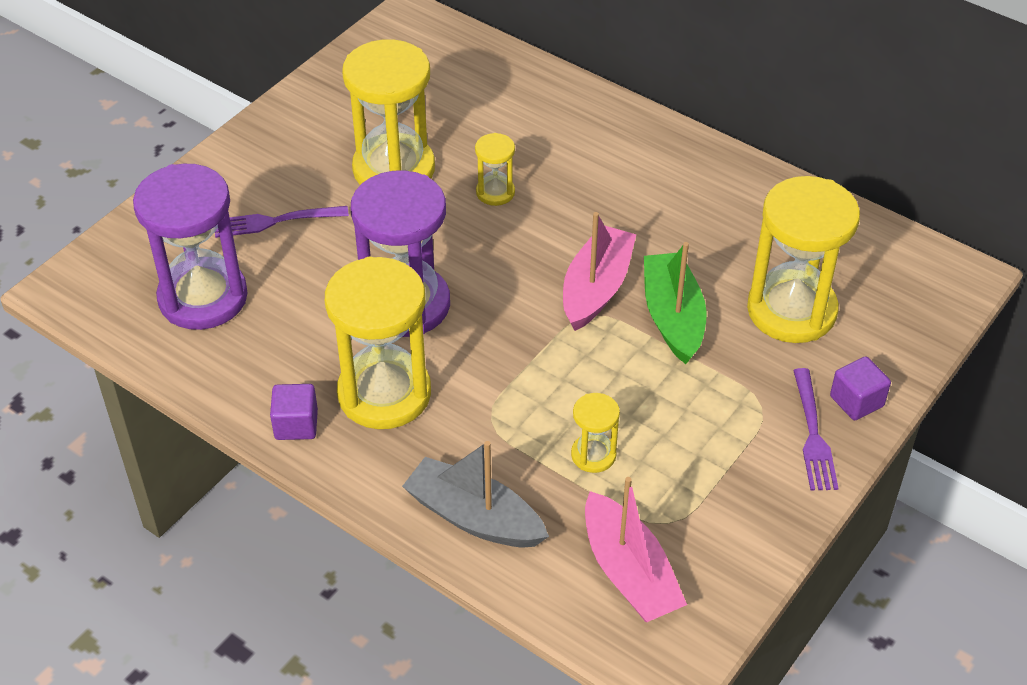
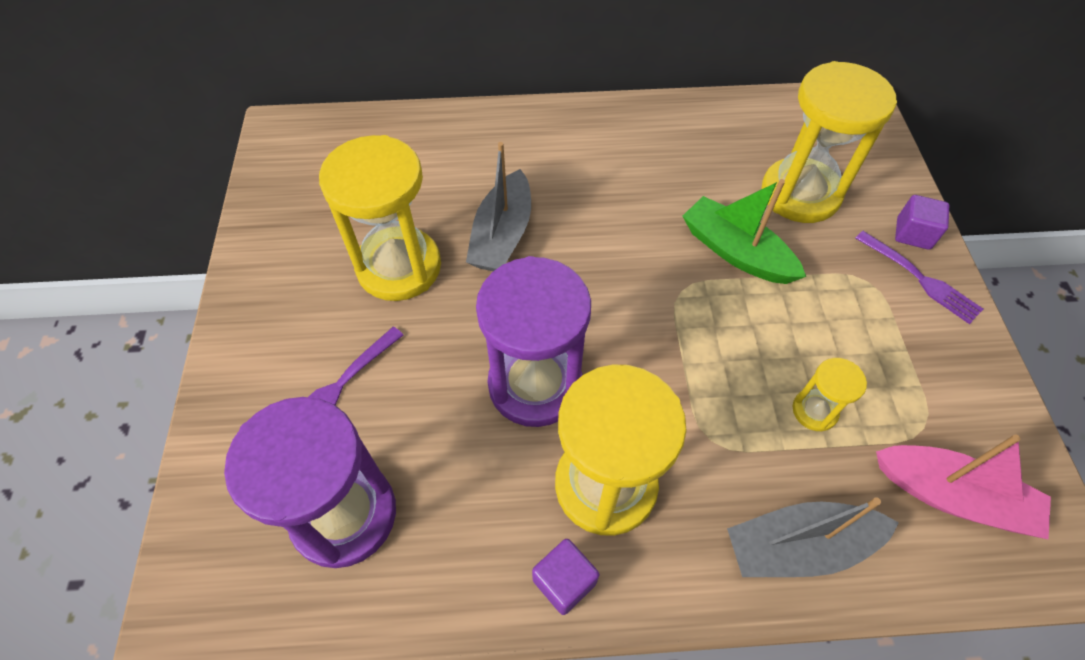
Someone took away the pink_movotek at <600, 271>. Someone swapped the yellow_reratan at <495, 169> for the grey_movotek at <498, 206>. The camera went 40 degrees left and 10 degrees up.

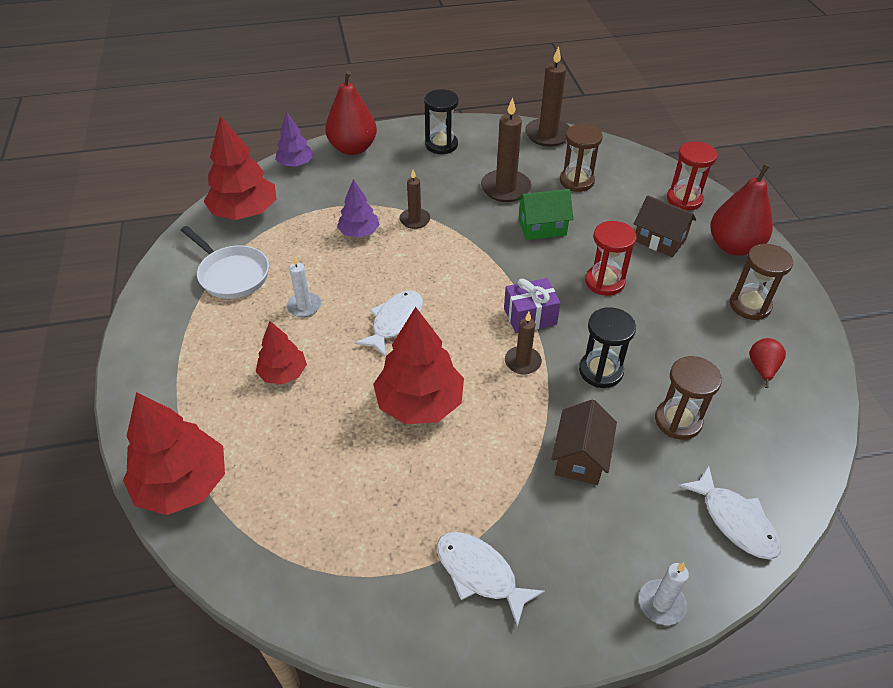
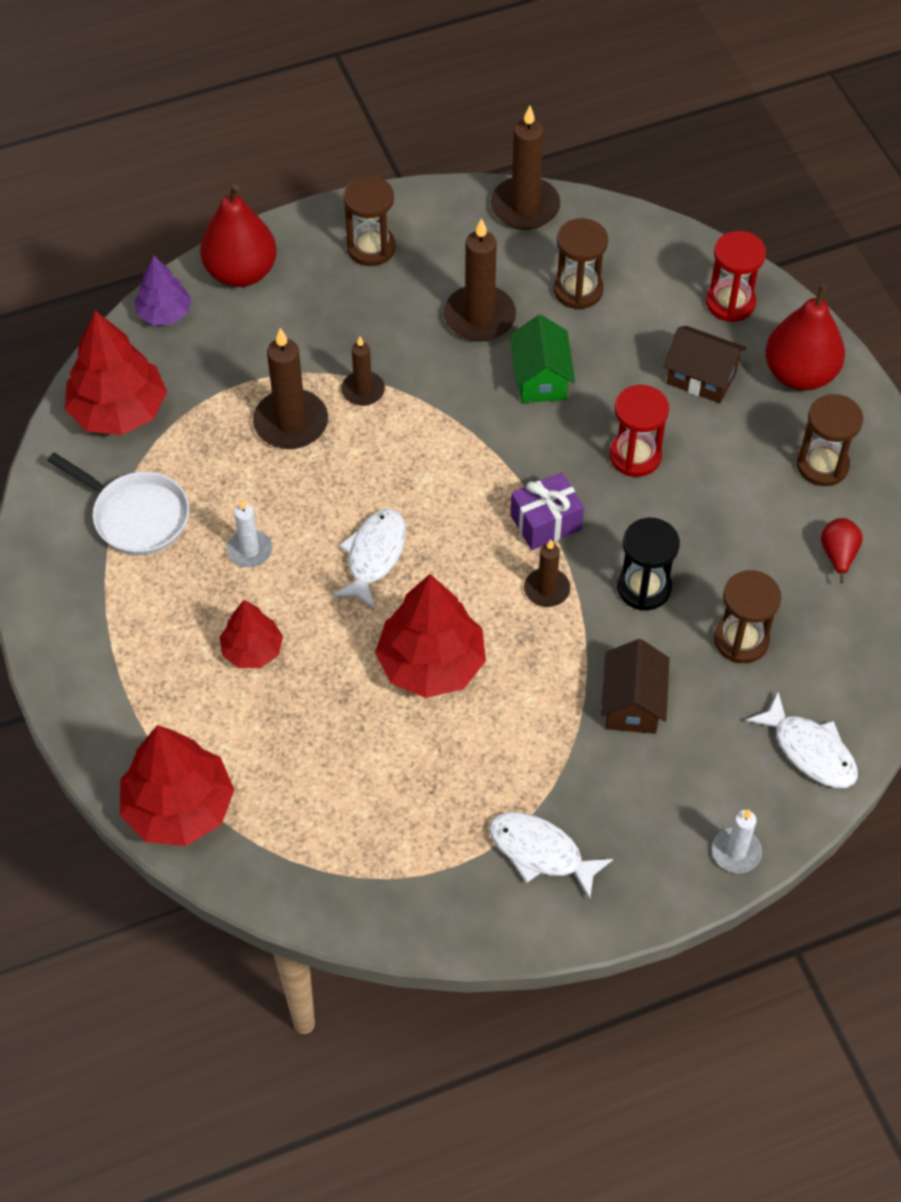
Someone swapped the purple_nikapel at <358, 208> for the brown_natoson at <290, 388>. Someone repainted the black_reratan at <441, 121>, which became the brown_reratan at <369, 221>. Someone rotated the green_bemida at <544, 214> by 75 degrees counterclockwise. The camera went 10 degrees left and 10 degrees up.

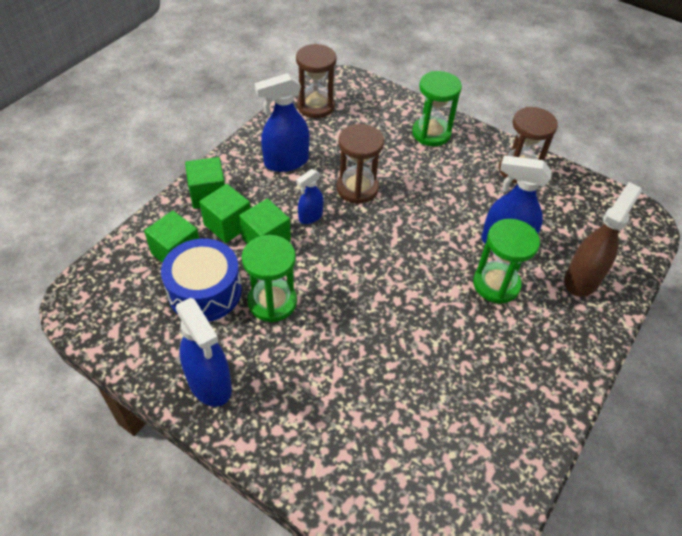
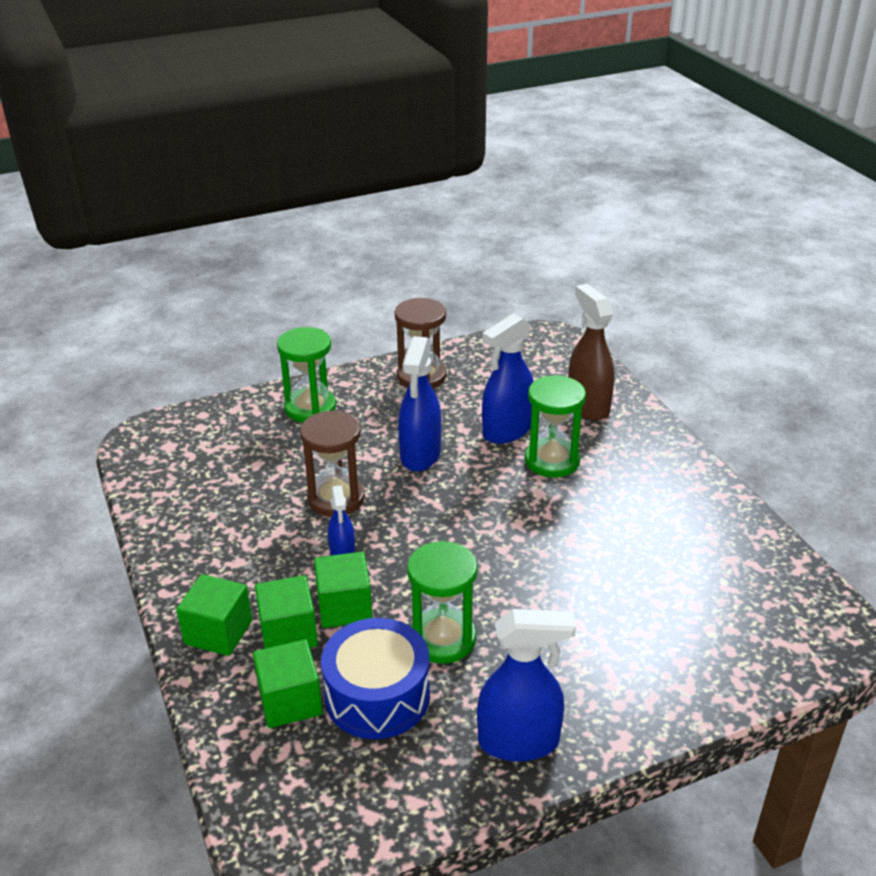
Someone took away the brown_reratan at <316, 81>. Someone carried the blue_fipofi from <281, 122> to <419, 404>. The camera went 55 degrees left and 15 degrees down.

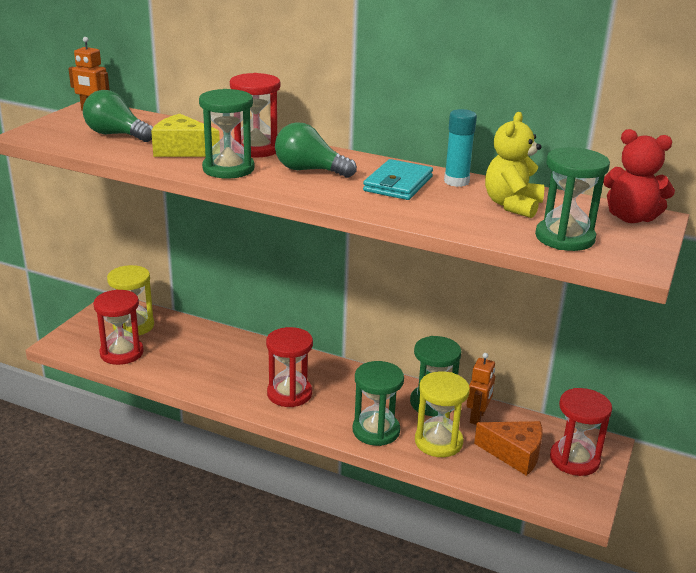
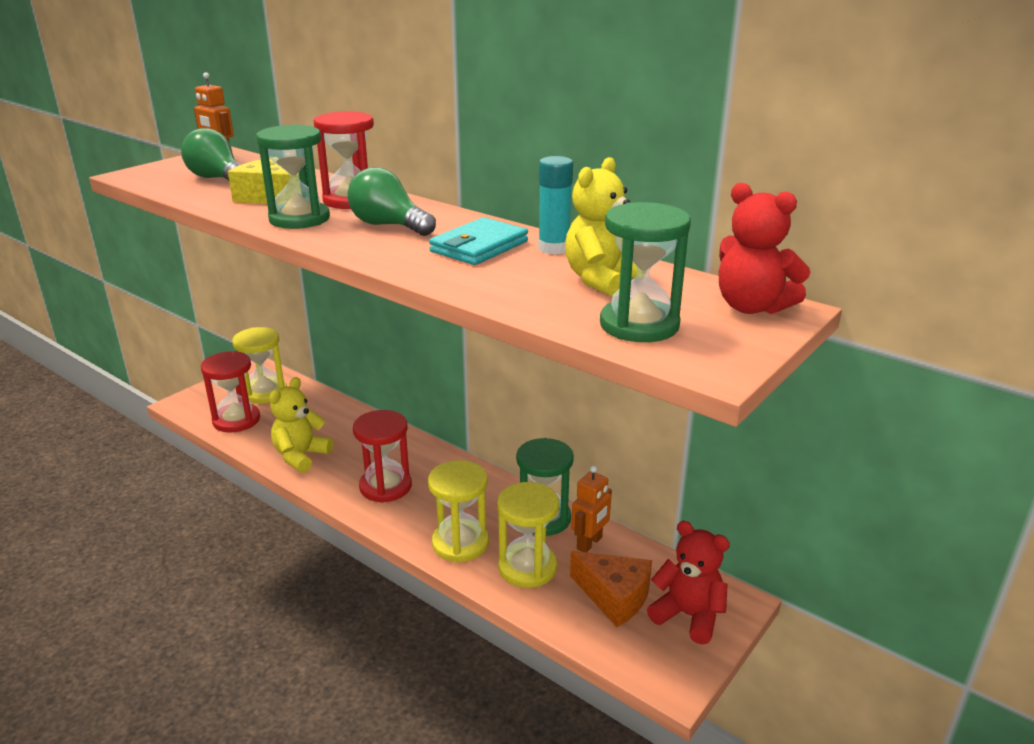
Someone put down the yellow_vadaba at <301, 425>. Someone swapped the red_reratan at <581, 432> for the red_vadaba at <688, 583>. Someone repainted the green_reratan at <378, 403>, which became the yellow_reratan at <458, 511>. The camera went 15 degrees right and 0 degrees up.

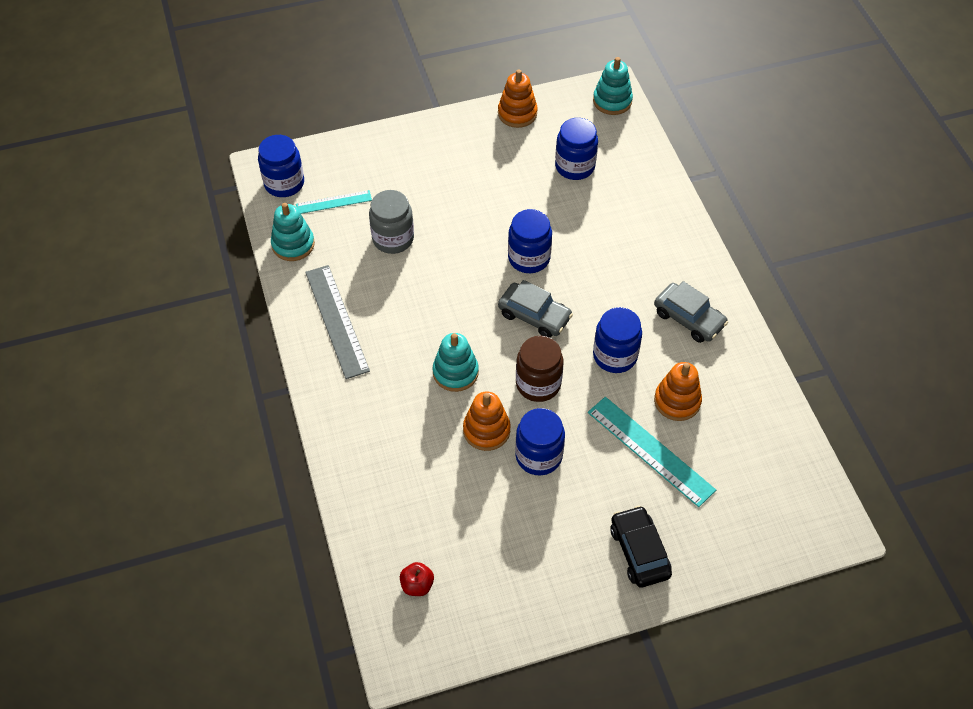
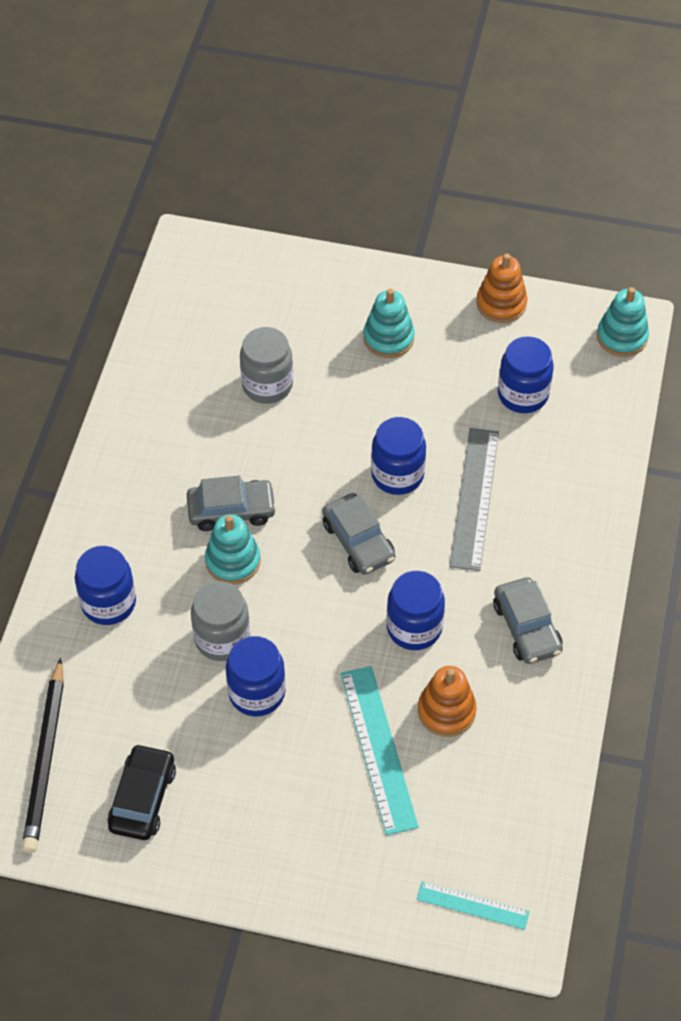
Someone took away the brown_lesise at <540, 369>. Someone put down the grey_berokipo at <232, 503>. Someone carried the blue_lesise from <281, 166> to <105, 585>. Someone carried the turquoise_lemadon from <293, 232> to <389, 323>. Someone carried the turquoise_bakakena from <334, 202> to <473, 905>. Someone carried the grey_bakakena from <337, 322> to <474, 499>. Someone carried the black_berokipo from <641, 546> to <141, 792>. Someone swapped the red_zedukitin at <417, 579> for the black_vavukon at <43, 755>. Someone swapped the orange_lemadon at <487, 421> for the grey_lesise at <220, 621>. The camera went 30 degrees right and 0 degrees up.

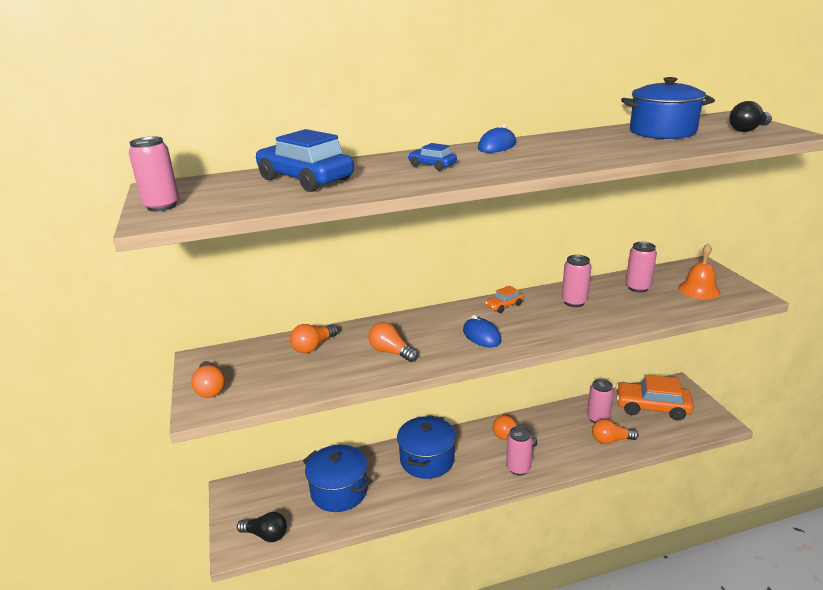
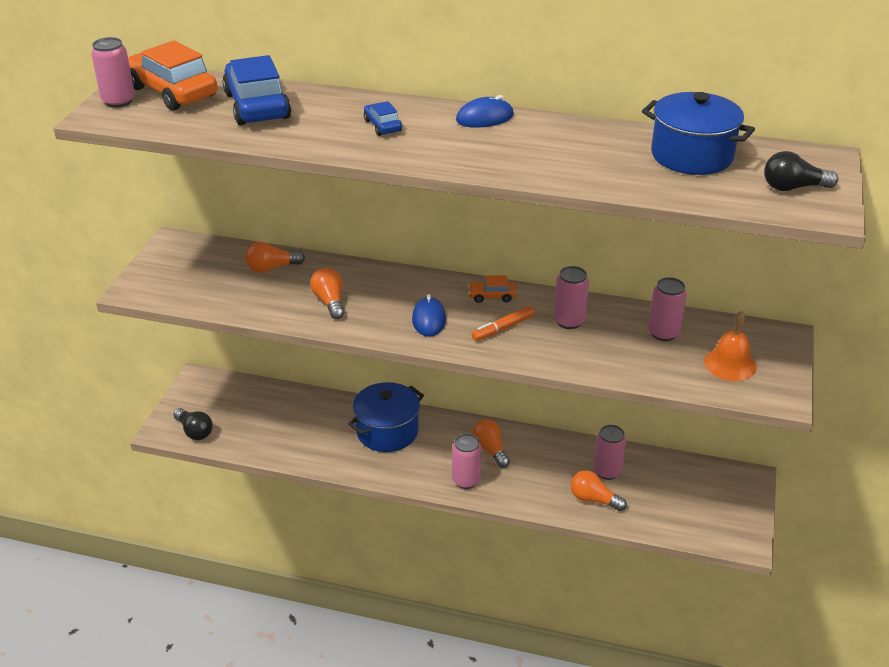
Someone took away the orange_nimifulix at <208, 379>. Someone took away the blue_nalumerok at <337, 478>. Someone put down the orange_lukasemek at <503, 323>. Someone carried the orange_berokipo from <655, 397> to <173, 75>. The camera went 30 degrees right and 10 degrees up.

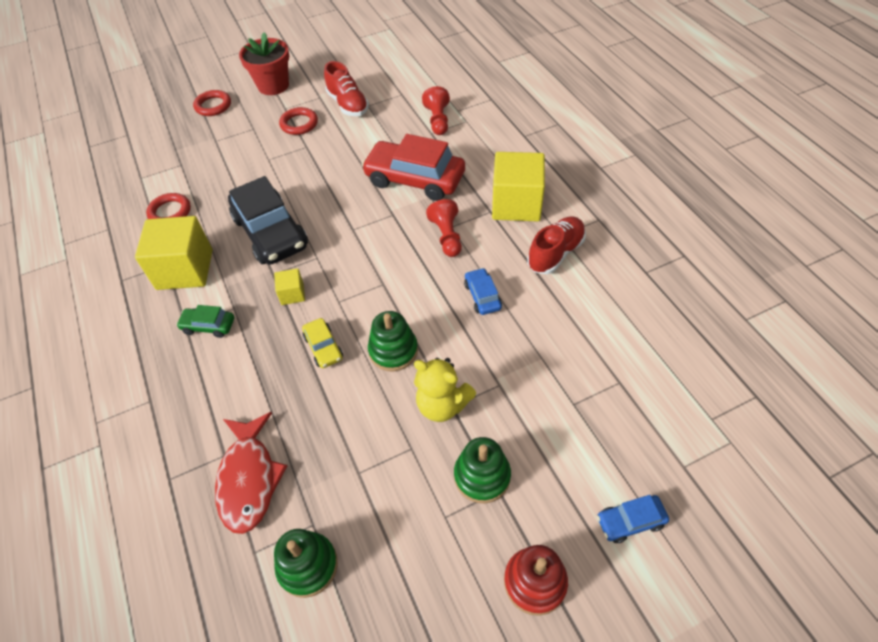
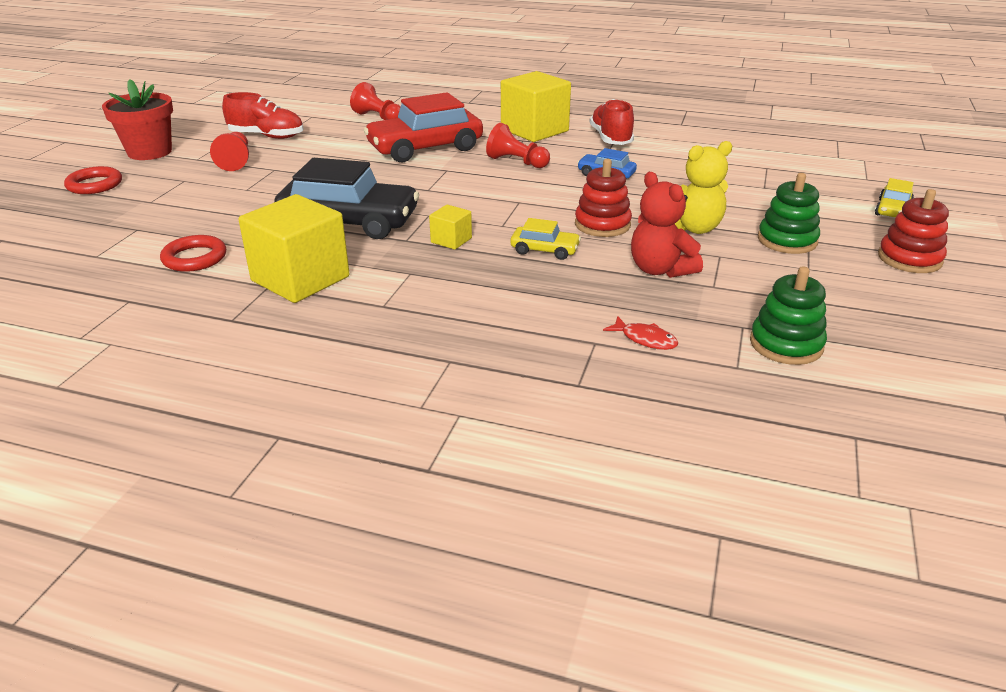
Someone took away the green_berokipo at <205, 321>. Someone put down the red_vadaba at <667, 225>. Someone swapped the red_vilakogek at <298, 121> for the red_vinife at <229, 151>. Someone repainted the green_lemadon at <393, 341>, which became the red_lemadon at <603, 198>. Someone repainted the blue_berokipo at <633, 519>, which became the yellow_berokipo at <894, 197>. Someone scaled the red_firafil at <251, 473> by 0.47. The camera went 50 degrees left and 20 degrees down.

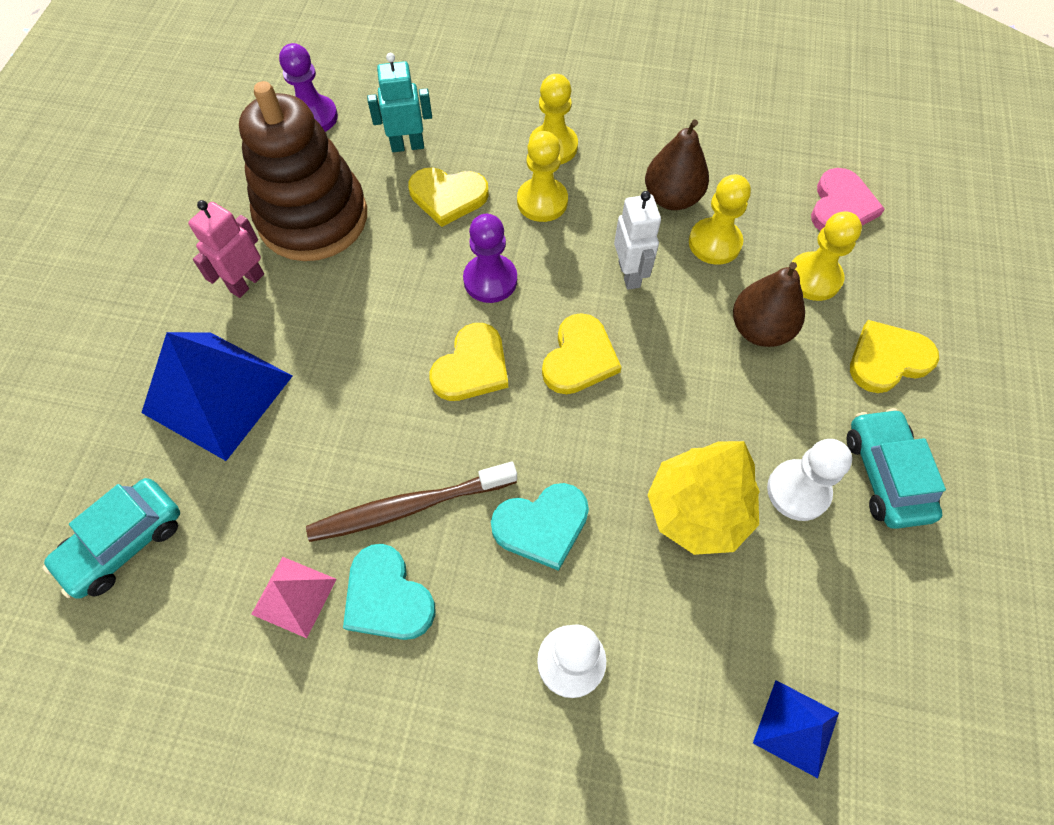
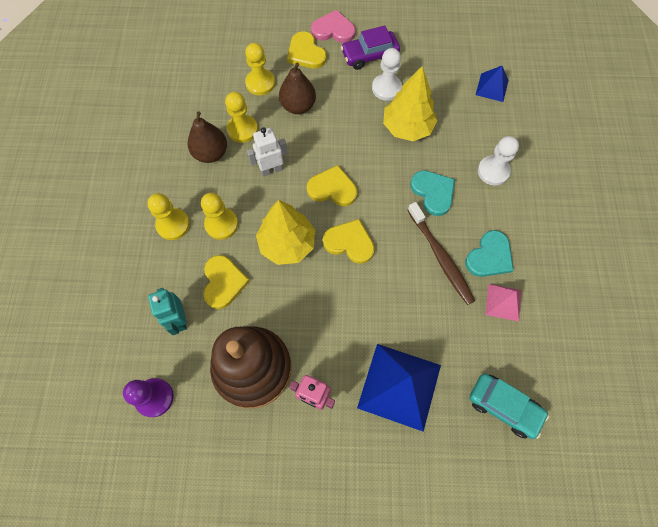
Someone carried the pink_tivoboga from <848, 199> to <333, 26>. Someone swapped the purple_vinife at <490, 258> for the yellow_nikapel at <285, 232>. Someone repainted the turquoise_berokipo at <896, 468>, which became the purple_berokipo at <370, 48>. The camera went 100 degrees left and 5 degrees up.

